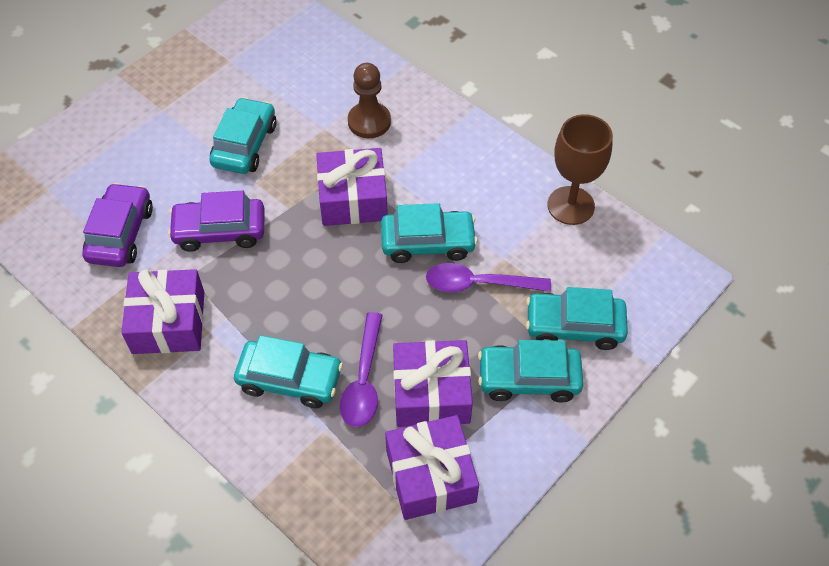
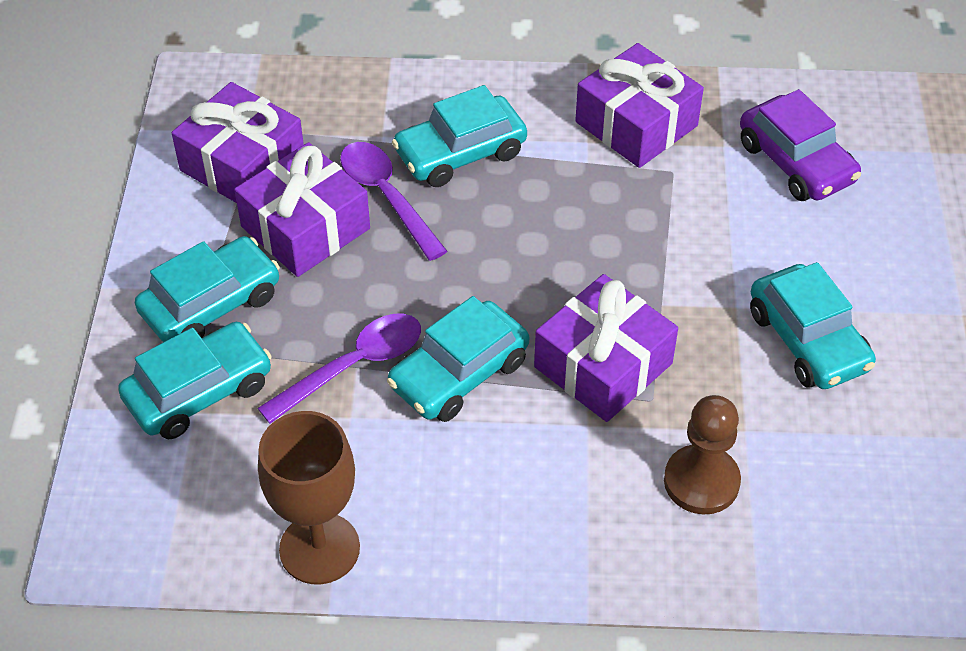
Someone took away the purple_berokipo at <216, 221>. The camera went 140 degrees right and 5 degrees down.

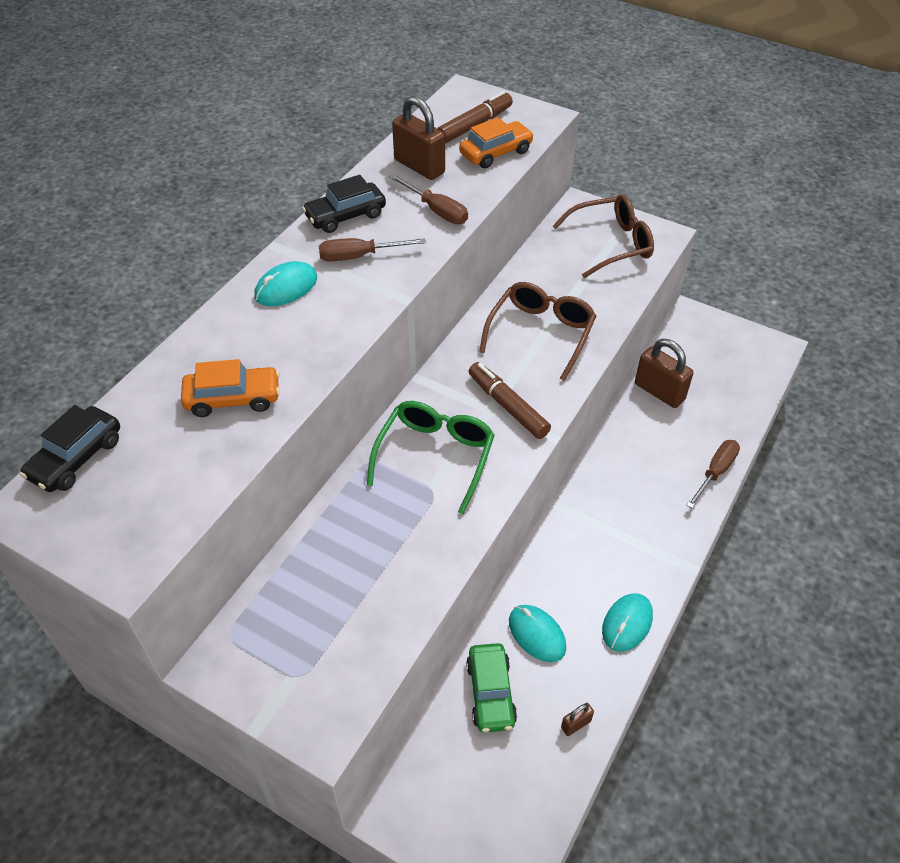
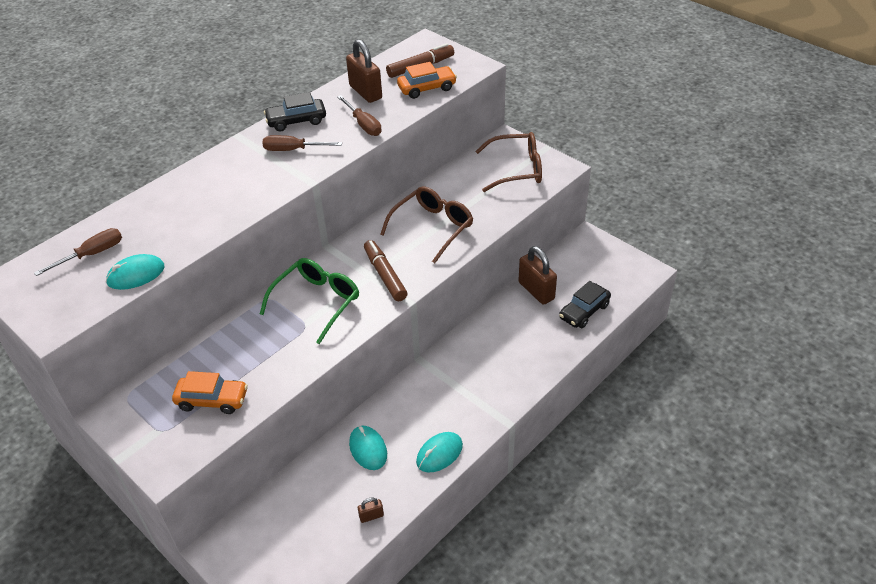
Someone took away the green_berokipo at <491, 688>. Someone carried the black_berokipo from <70, 448> to <585, 304>. Someone carried the orange_berokipo from <230, 388> to <210, 392>. Someone carried the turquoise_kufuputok from <285, 283> to <135, 272>. Someone carried the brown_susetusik from <713, 474> to <78, 252>. The camera went 15 degrees right and 5 degrees down.

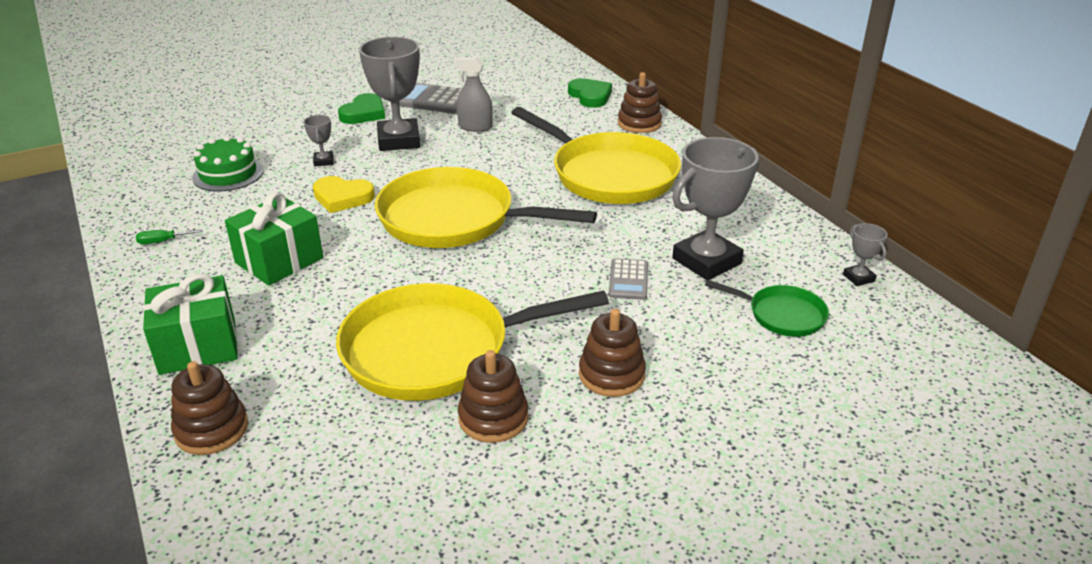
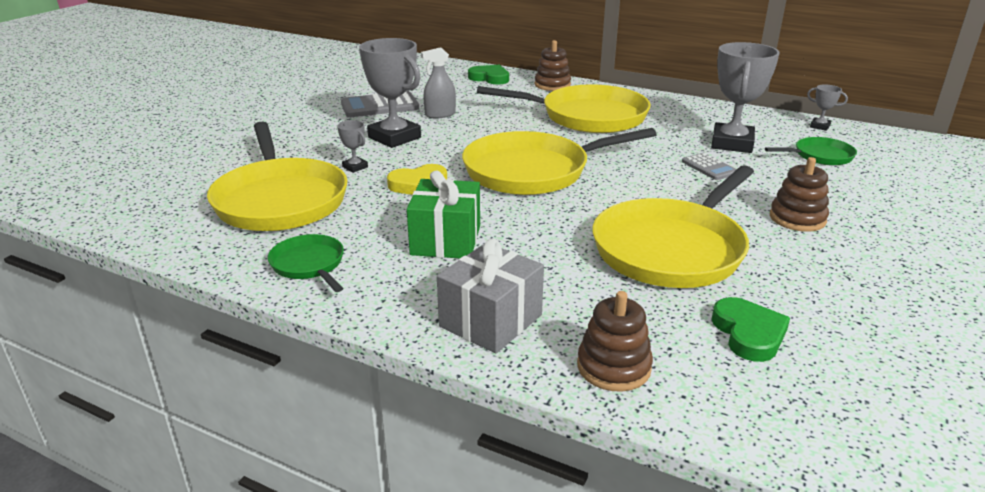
Someone took away the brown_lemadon at <493, 396>. Someone carried the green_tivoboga from <361, 108> to <751, 329>. Someone swapped the green_susetusik at <169, 236> for the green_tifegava at <306, 263>. Someone swapped the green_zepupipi at <228, 164> for the yellow_tifegava at <277, 176>. Someone repainted the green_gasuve at <190, 324>, which became the grey_gasuve at <490, 296>. The camera went 35 degrees left and 5 degrees down.

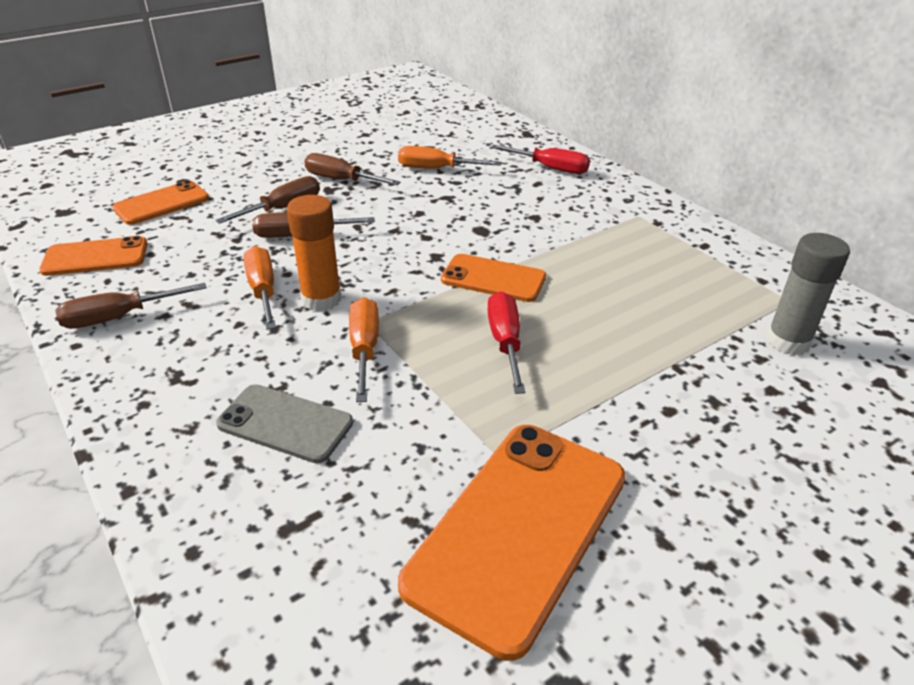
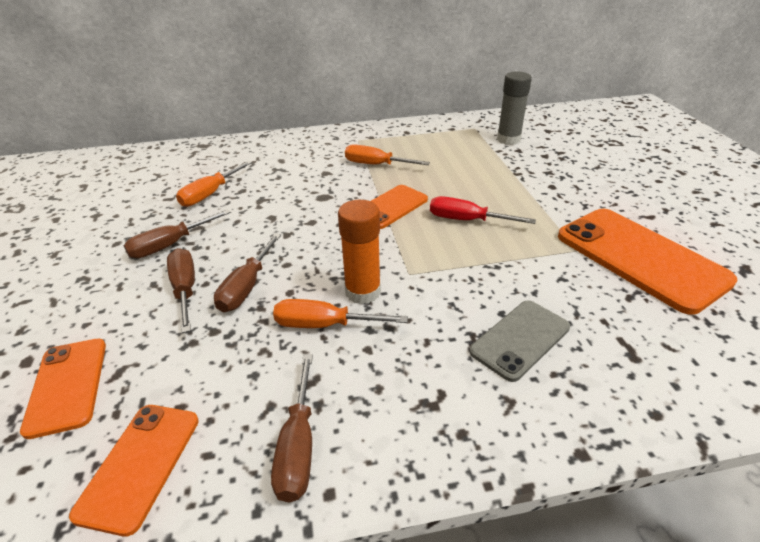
Someone took away the red_susetusik at <540, 159>. Someone carried the orange_susetusik from <364, 349> to <387, 154>. The camera went 65 degrees left and 0 degrees up.

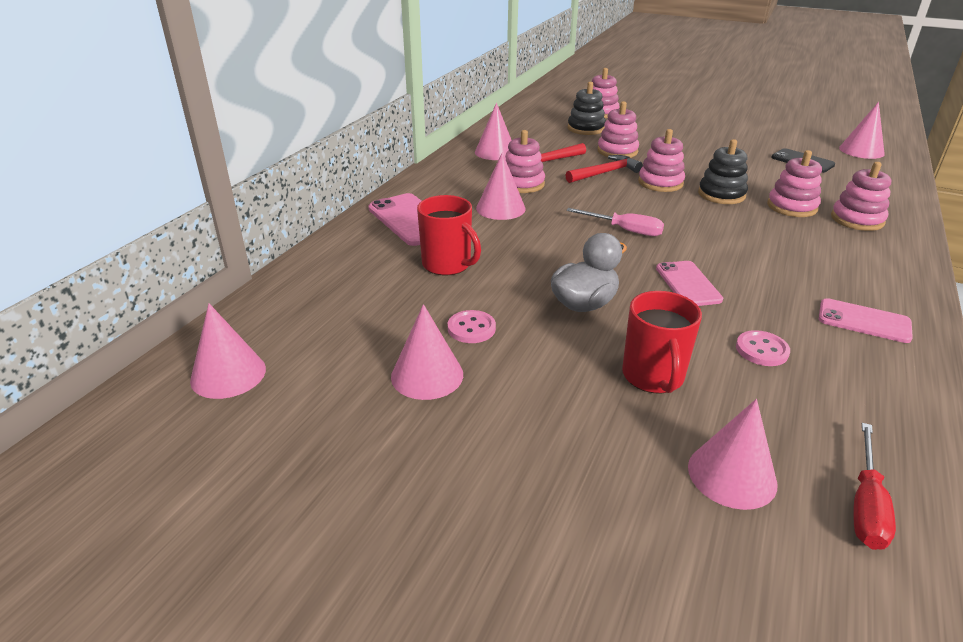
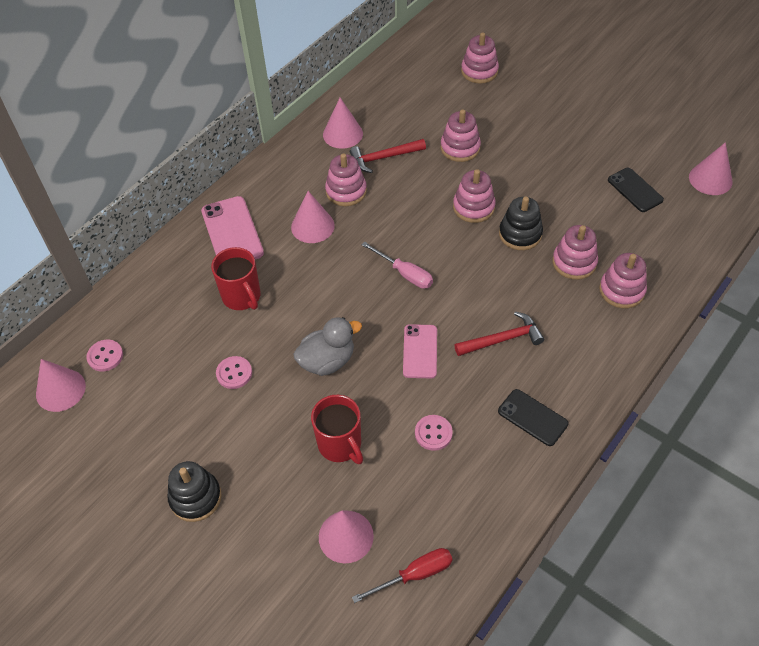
Someone took away the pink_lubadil at <427, 352>. Someone put down the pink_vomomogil at <105, 355>. Someone carried the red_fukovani from <604, 169> to <499, 334>. Someone carried the black_lemadon from <587, 108> to <195, 491>. Someone repainted the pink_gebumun at <866, 320>, which became the black_gebumun at <533, 417>. Someone rotated the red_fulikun at <662, 342> by 45 degrees counterclockwise. Someone rotated the red_susetusik at <874, 486> by 150 degrees counterclockwise. The camera went 15 degrees right and 20 degrees up.

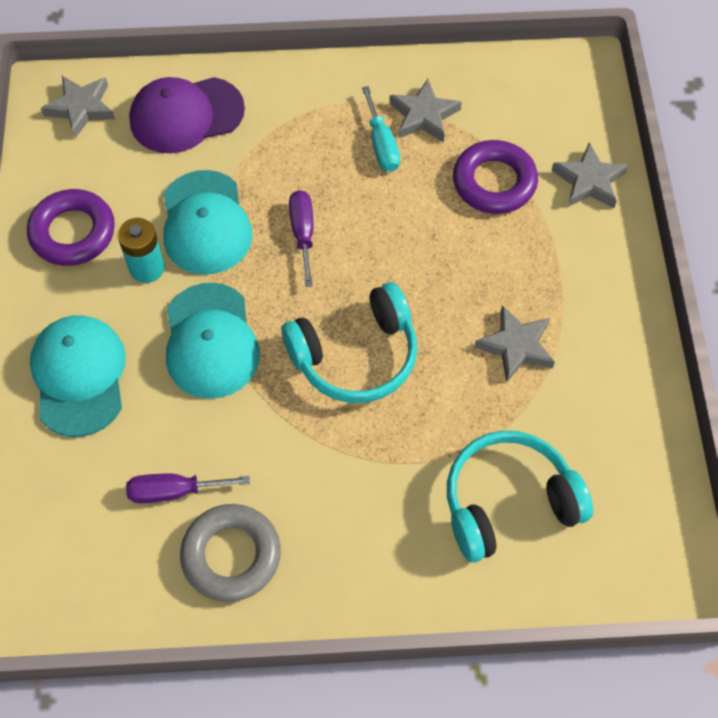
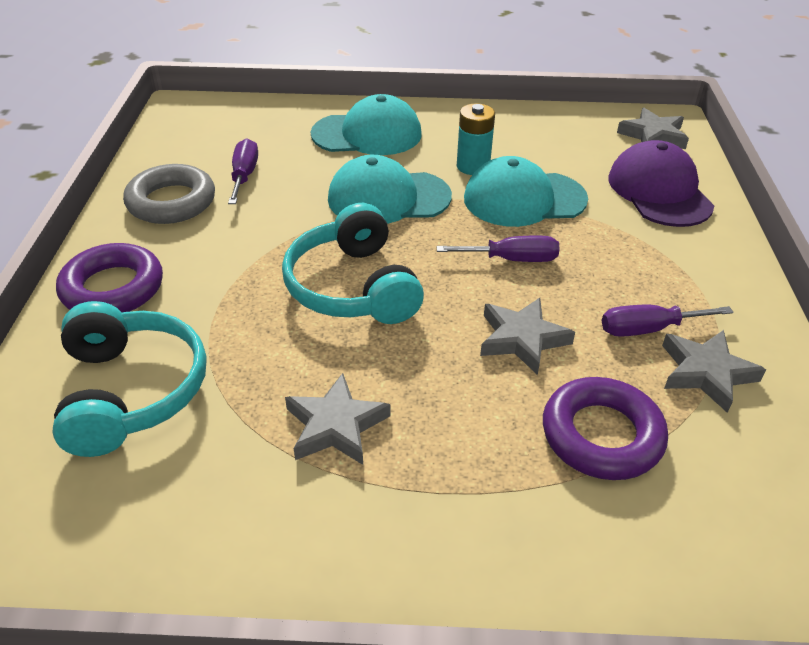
Someone carried the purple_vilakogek from <71, 227> to <109, 278>. Someone carried the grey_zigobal from <589, 175> to <527, 336>. Someone repainted the turquoise_susetusik at <381, 129>, which became the purple_susetusik at <667, 321>. The camera went 95 degrees right and 20 degrees down.

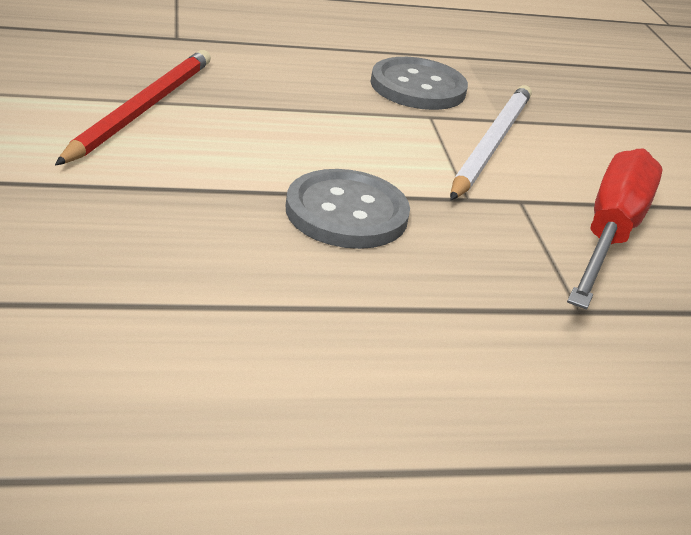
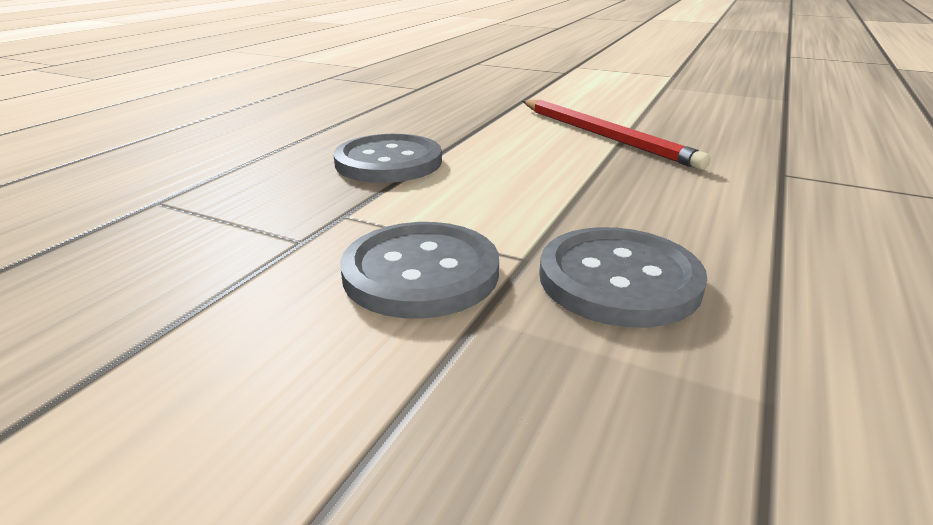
Someone took away the red_susetusik at <614, 229>. Someone swapped the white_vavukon at <491, 142> for the grey_vomomogil at <419, 270>. The camera went 130 degrees right and 5 degrees down.

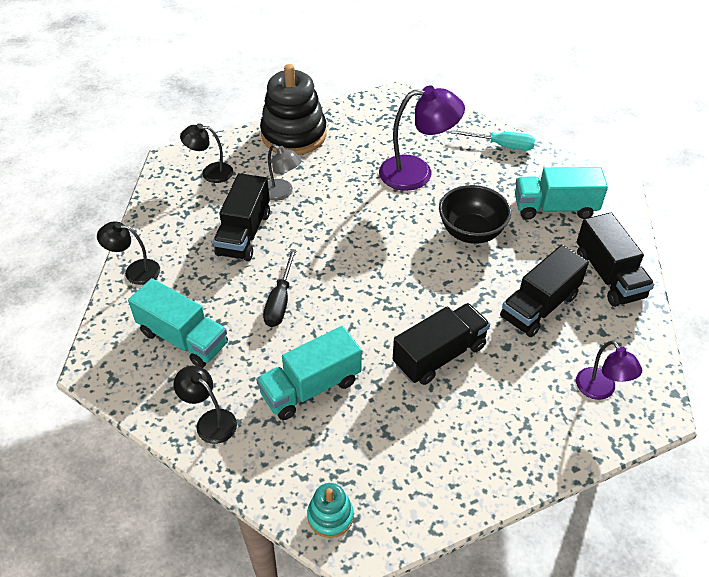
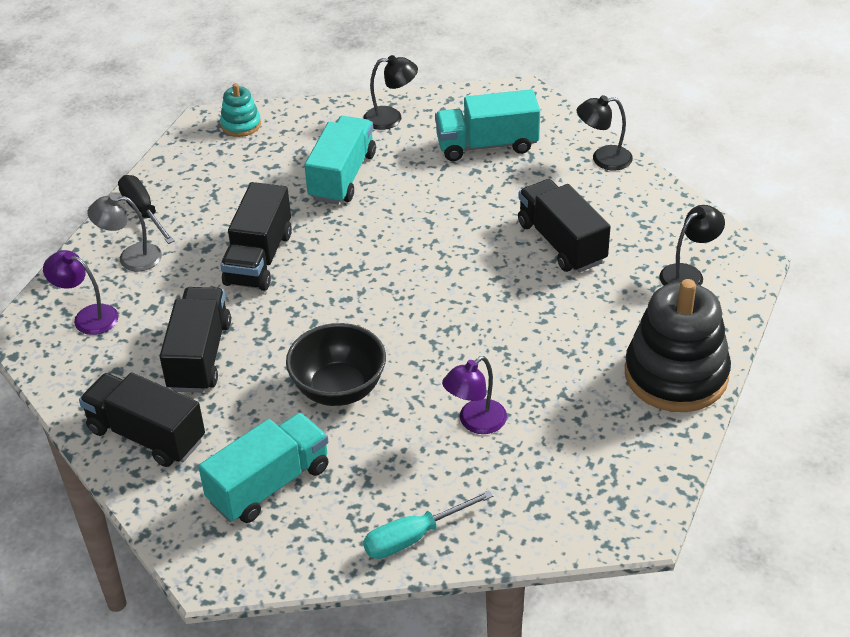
Someone carried the black_susetusik from <280, 288> to <146, 209>. Someone carried the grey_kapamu from <285, 172> to <124, 233>. Someone rotated the black_kapamu at <128, 253> by 150 degrees counterclockwise. Someone scaled the purple_kapamu at <422, 138> by 0.59. The camera went 140 degrees right and 5 degrees down.

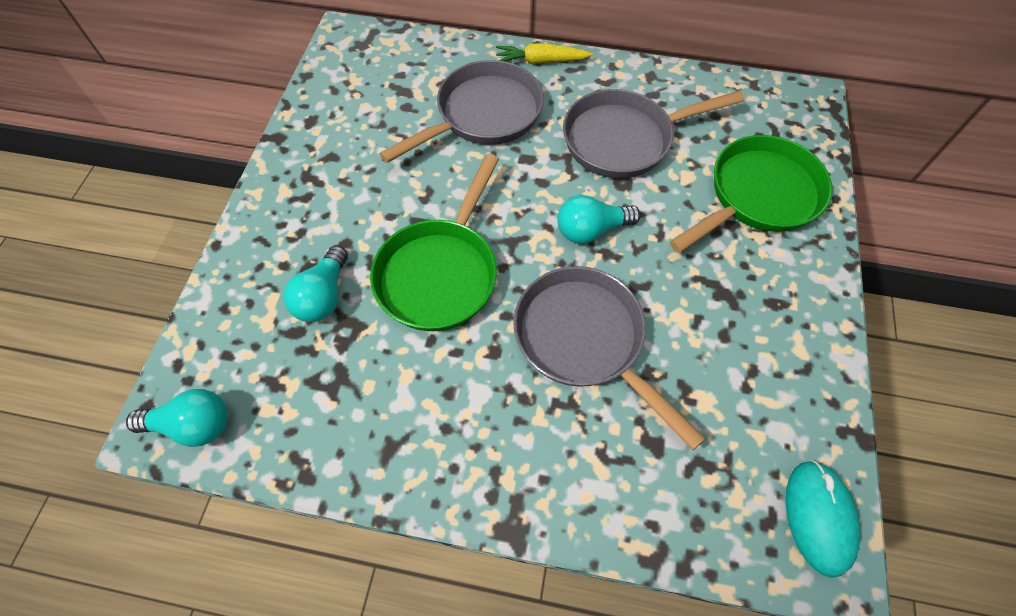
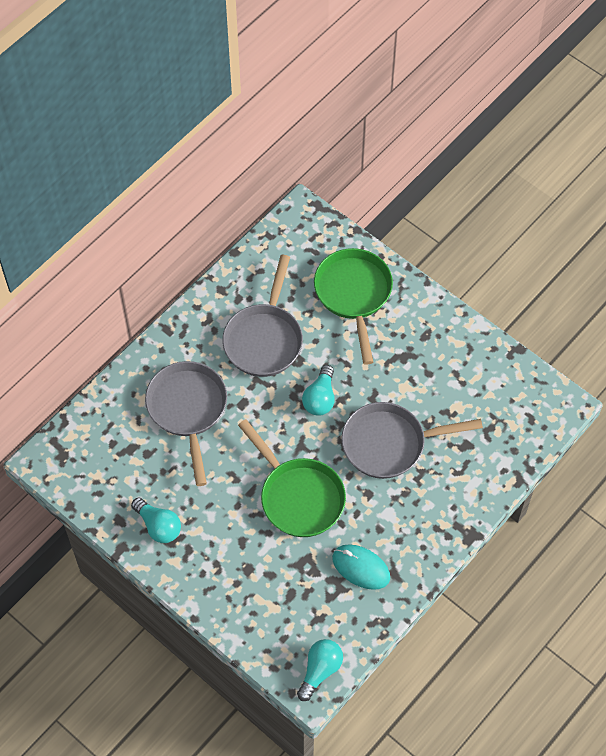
Someone took away the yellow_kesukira at <544, 53>. Someone carried the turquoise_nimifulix from <315, 283> to <156, 520>. Someone carried the turquoise_kufuputok from <823, 519> to <361, 567>. The camera went 60 degrees left and 0 degrees up.

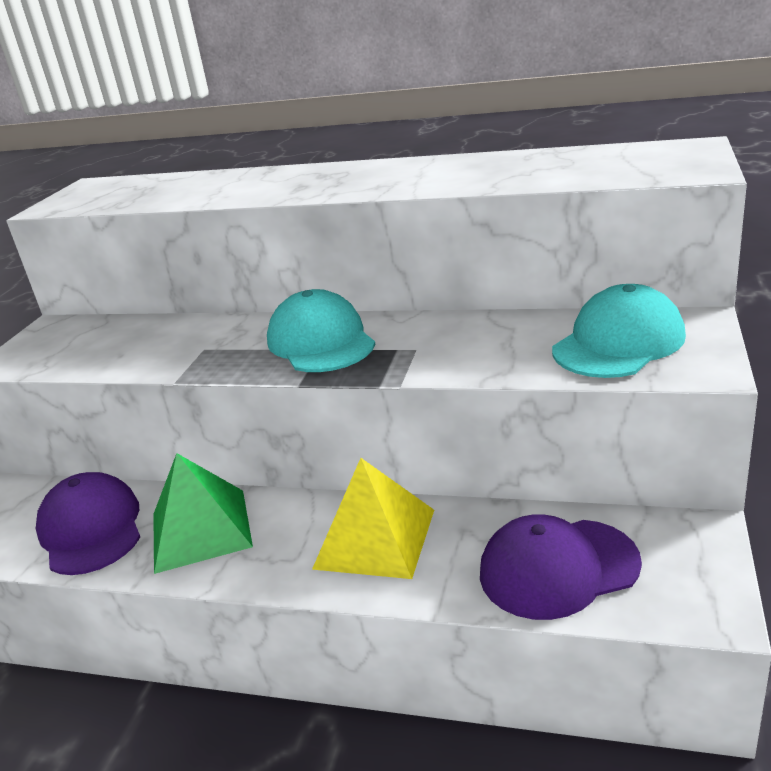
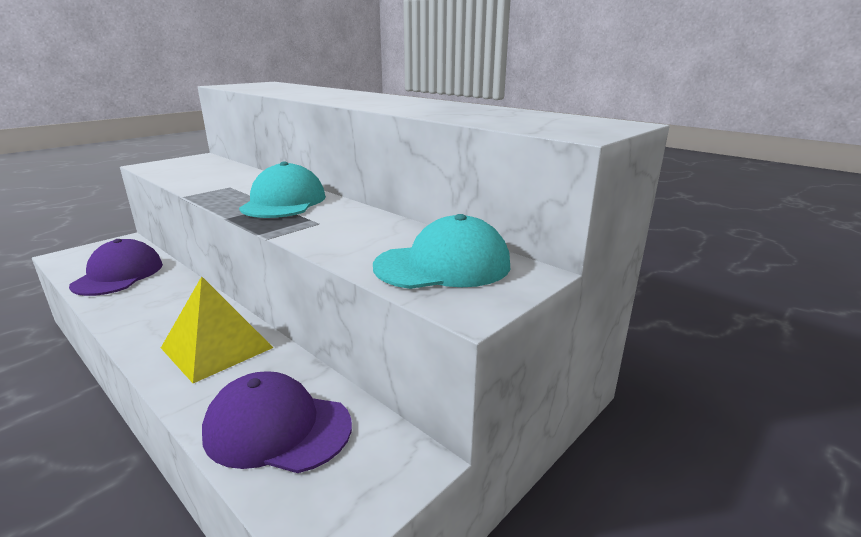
Someone took away the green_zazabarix at <203, 513>. The camera went 25 degrees right and 5 degrees down.

